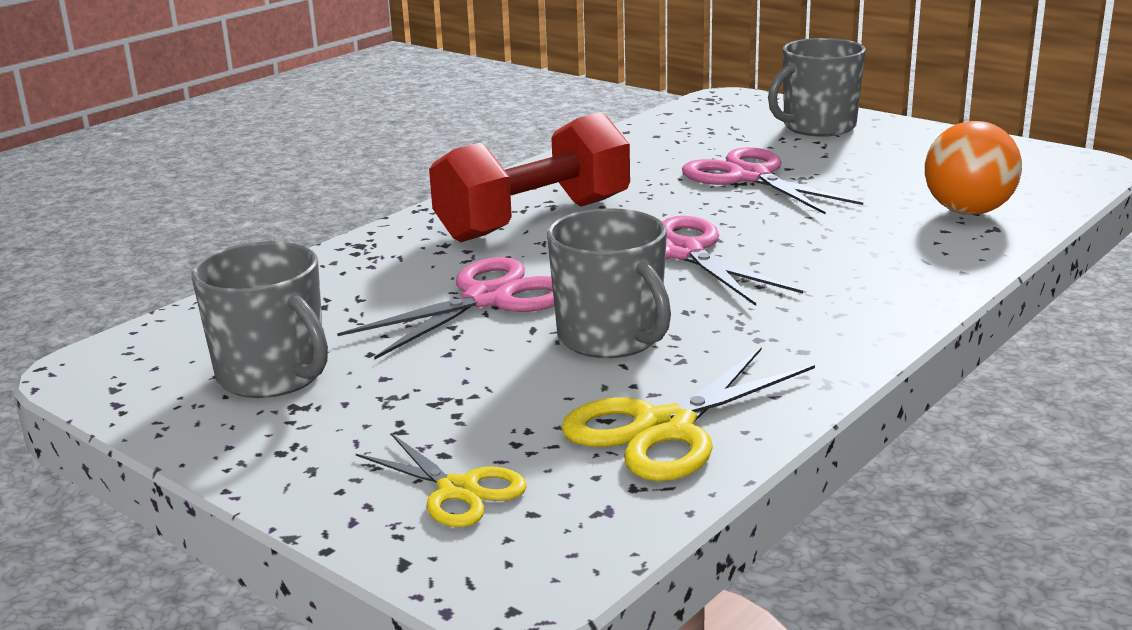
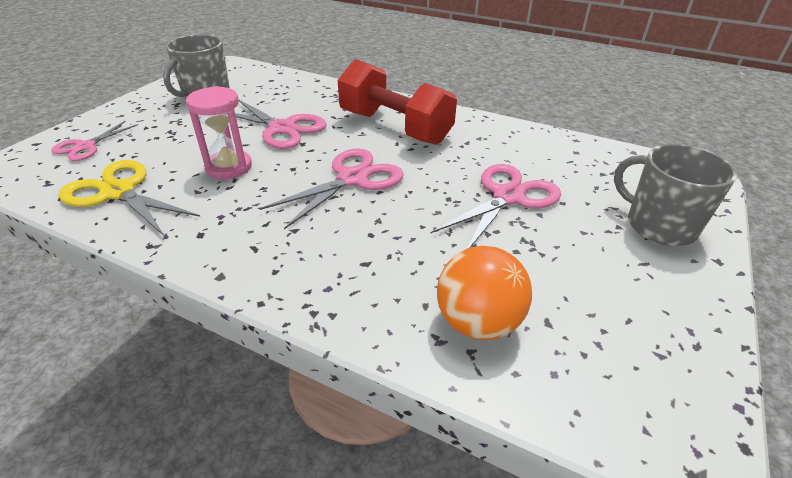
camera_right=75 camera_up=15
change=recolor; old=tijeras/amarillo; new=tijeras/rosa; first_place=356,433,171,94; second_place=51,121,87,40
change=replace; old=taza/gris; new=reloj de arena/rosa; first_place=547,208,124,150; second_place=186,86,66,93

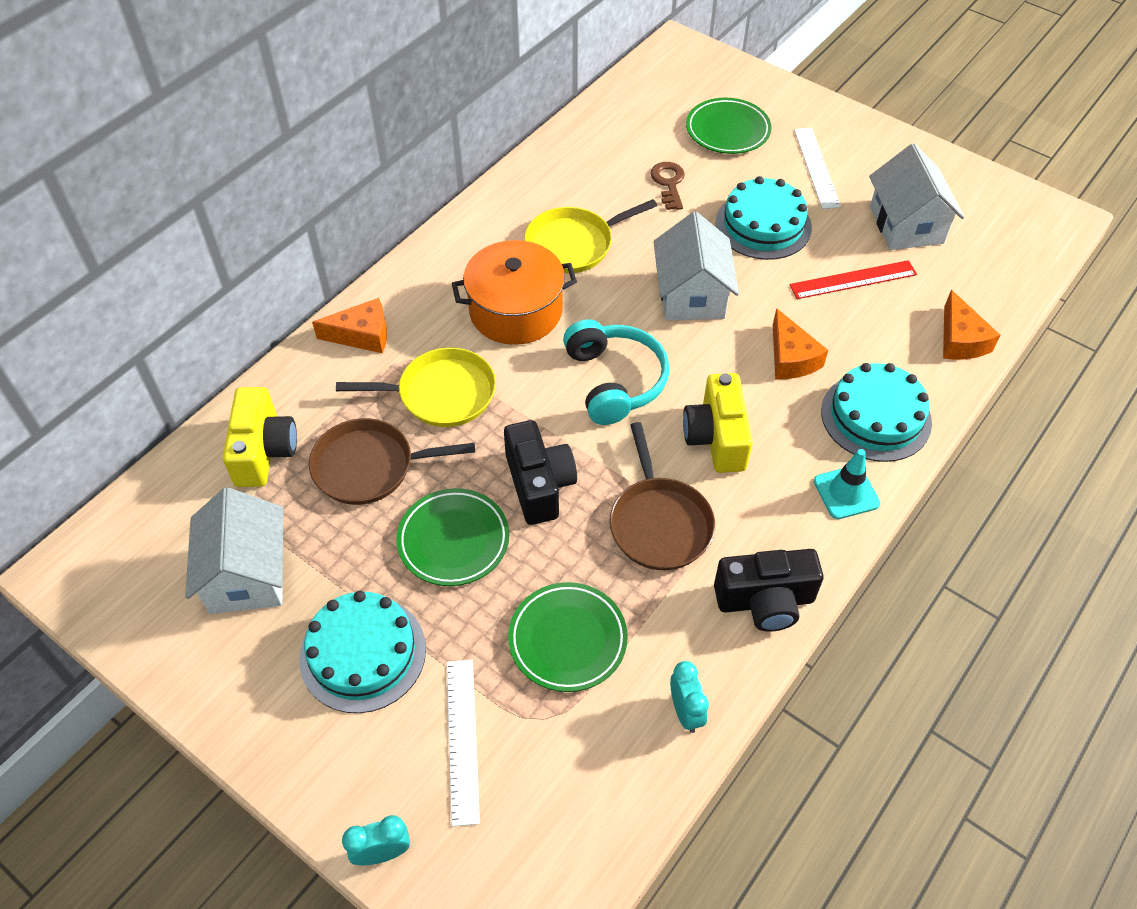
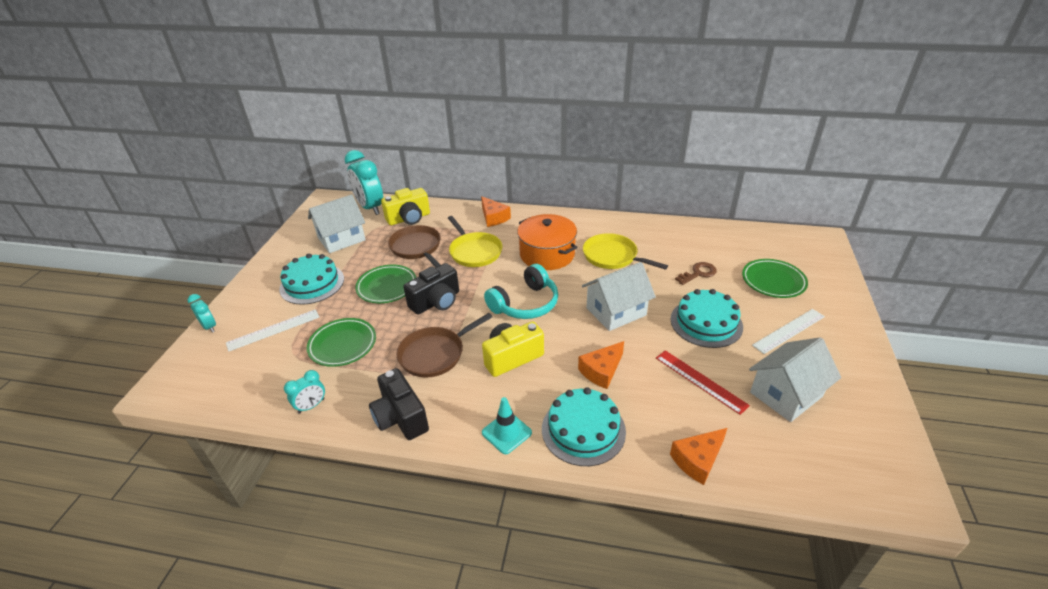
camera_right=65 camera_up=-15
change=insert; new=despertador/turquesa; second_place=345,150,38,65

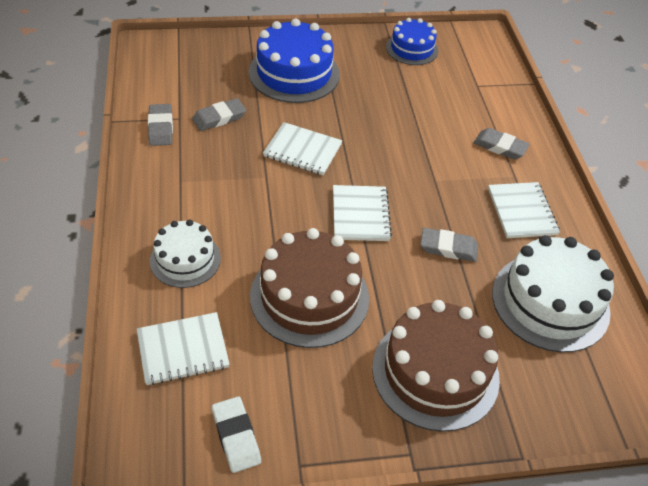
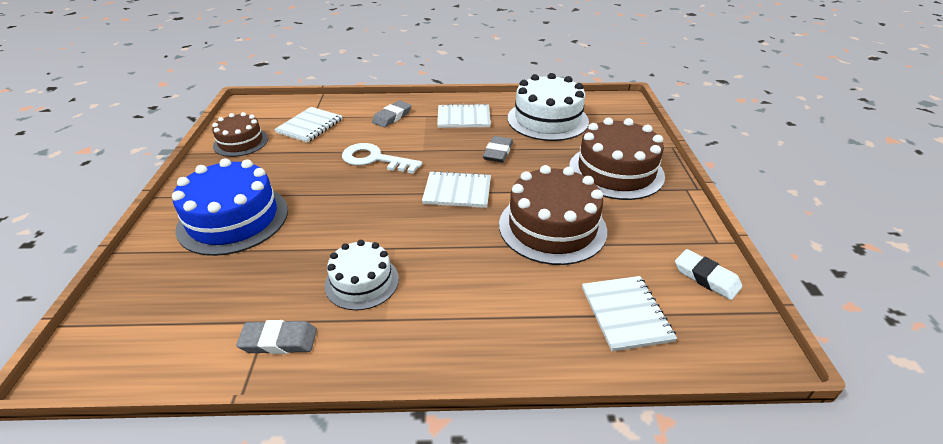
camera_right=-80 camera_up=-10
change=recolor; old=tarta/azul; new=tarta/marrón; first_place=386,18,52,47; second_place=212,112,56,45
change=move; old=cuaderno/blanco; first_place=263,122,79,53; second_place=274,107,68,36
change=move; old=tarta/blanco; first_place=150,219,71,69; second_place=325,240,74,70
change=insert; new=llave/blanco; second_place=342,143,80,31
change=rotate; old=goma de borrar/blanco; first_place=212,397,49,76; second_place=675,249,67,51; degrees=60
change=delete; old=goma de borrar/gris; first_place=192,98,54,33

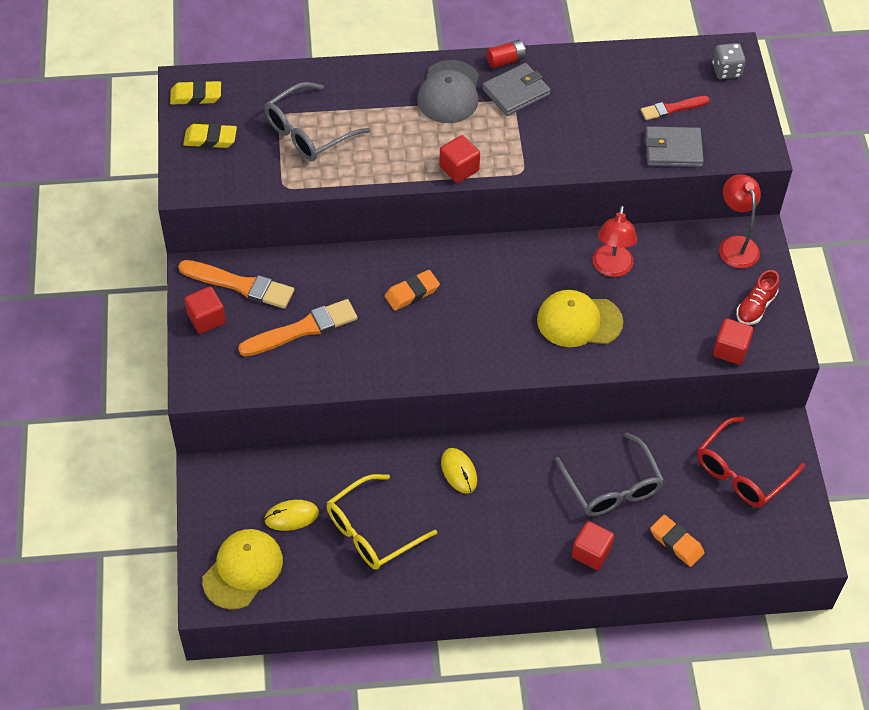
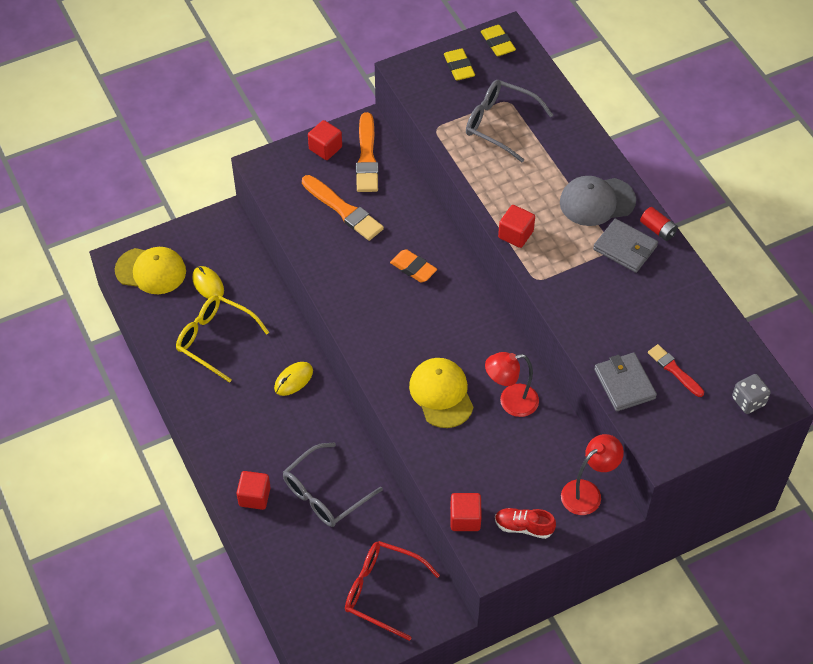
camera_right=70 camera_up=0
change=delete; old=goma de borrar/naranja; first_place=650,515,55,52

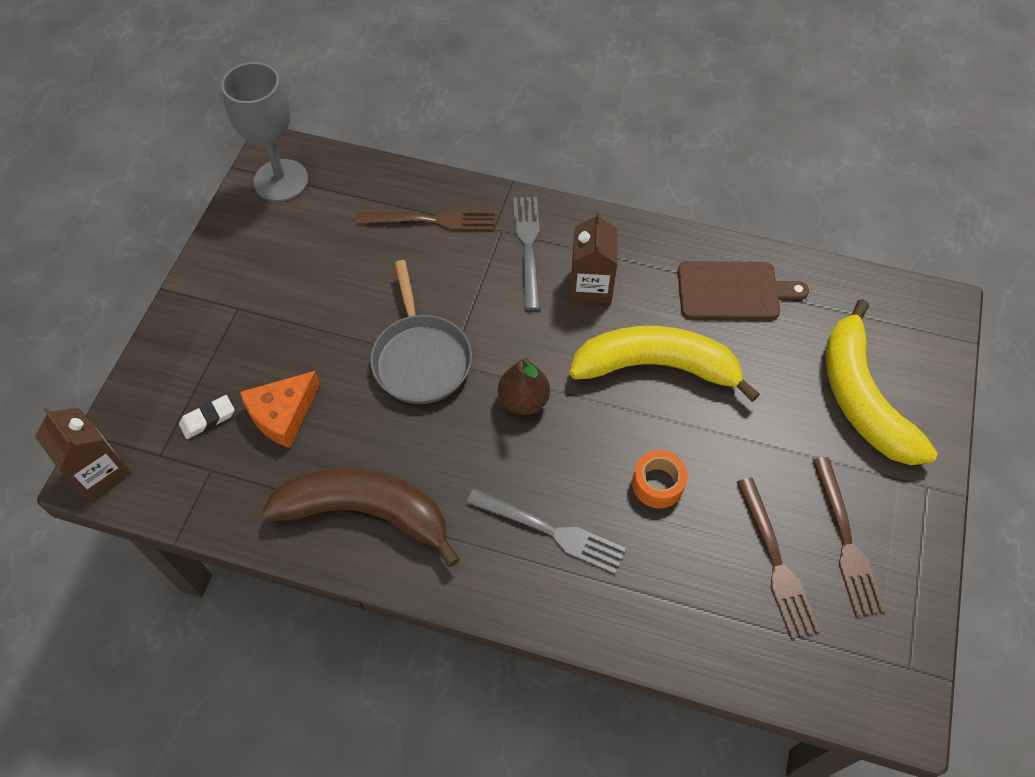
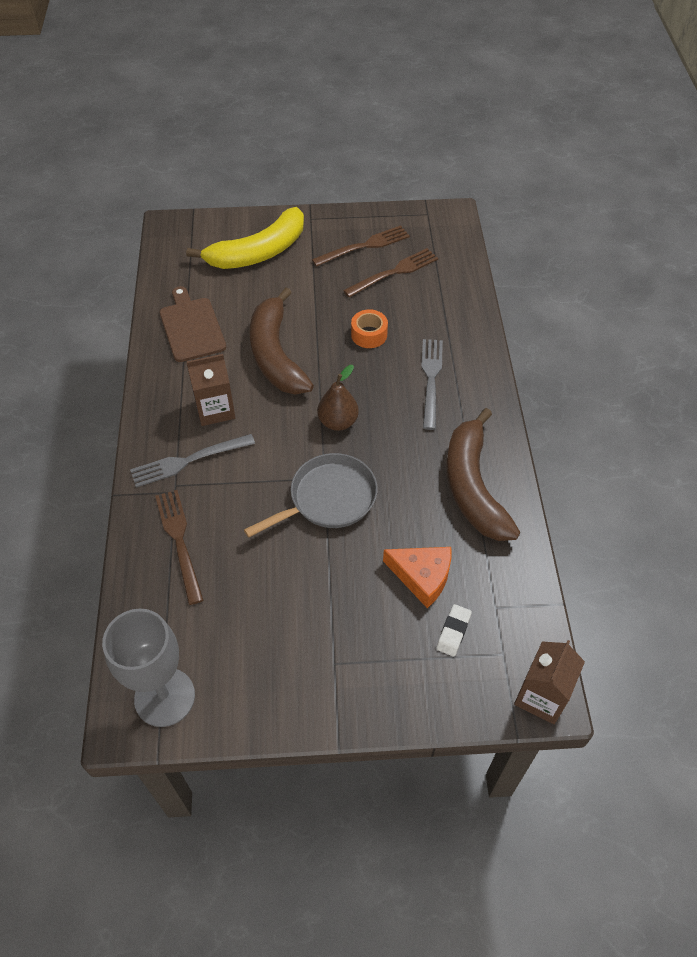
camera_right=-110 camera_up=-5
change=recolor; old=plátano/amarillo; new=plátano/marrón; first_place=570,326,190,76; second_place=250,287,64,108
change=rotate; old=goma de borrar/blanco; first_place=179,395,55,44; second_place=436,604,36,52; degrees=75

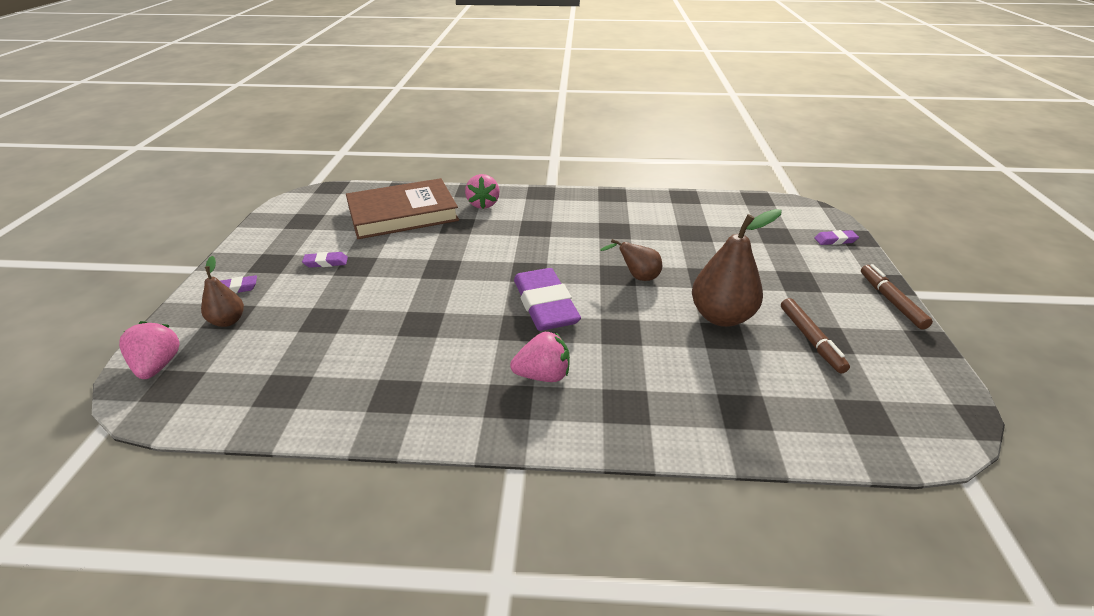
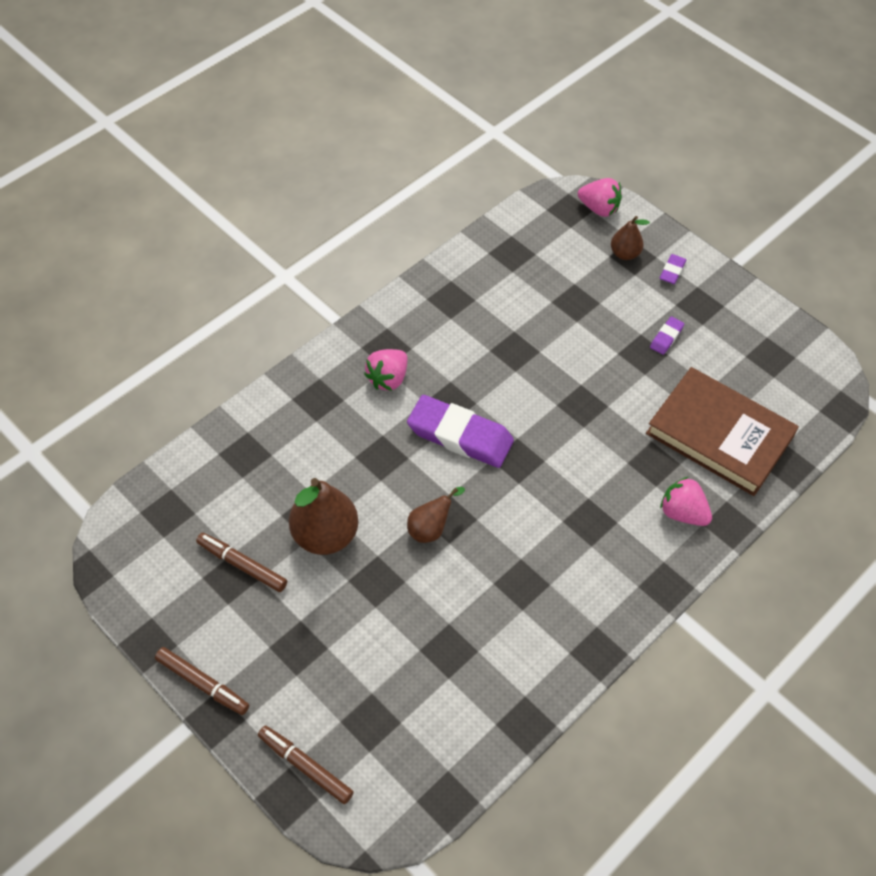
camera_right=130 camera_up=20
change=replace; old=goma de borrar/morado; new=rotulador/marrón; first_place=814,230,45,15; second_place=258,726,96,78
change=rotate; old=libro/marrón; first_place=346,178,113,61; second_place=646,367,153,129; degrees=-75

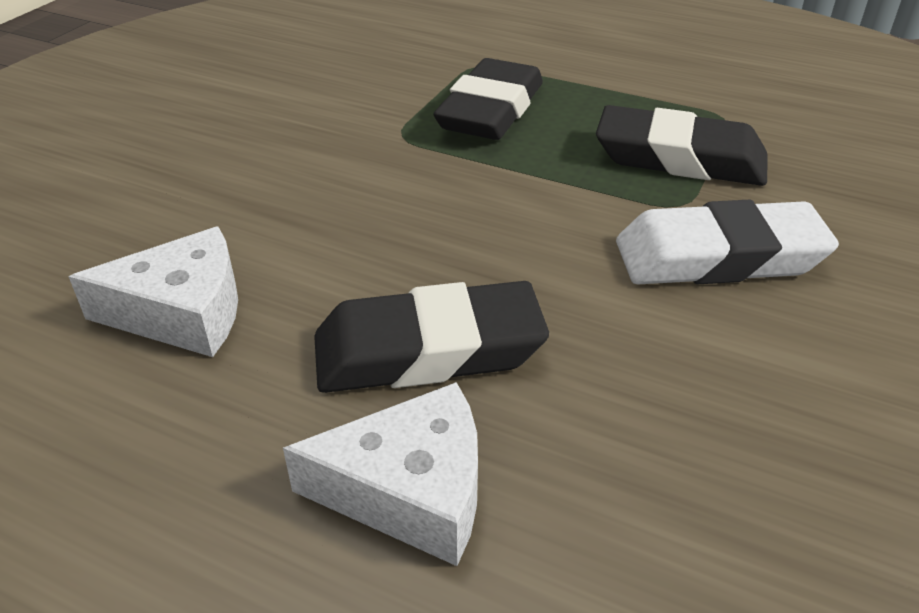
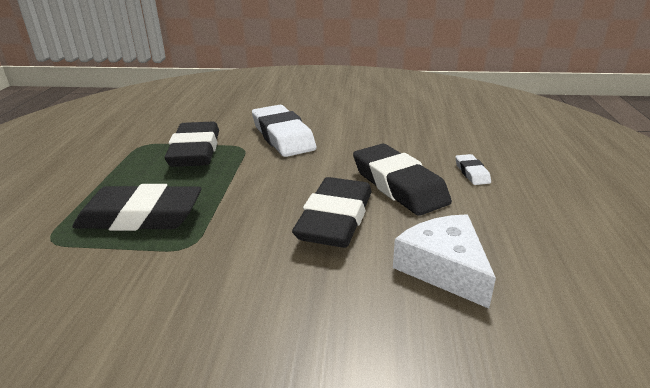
camera_right=-110 camera_up=-10
change=insert; new=goma de borrar/negro; second_place=292,177,80,71
change=replace; old=queso/blanco; new=goma de borrar/blanco; first_place=283,382,195,184; second_place=455,154,36,31

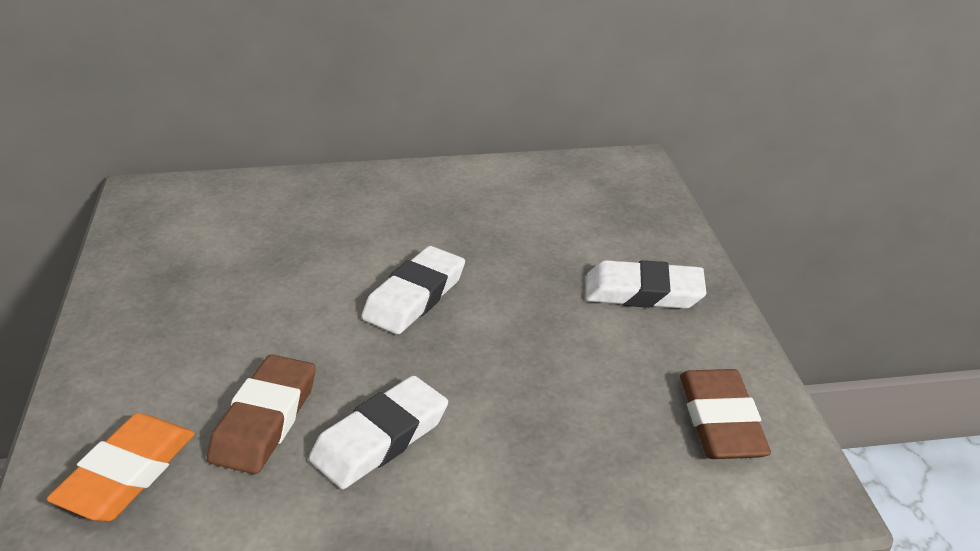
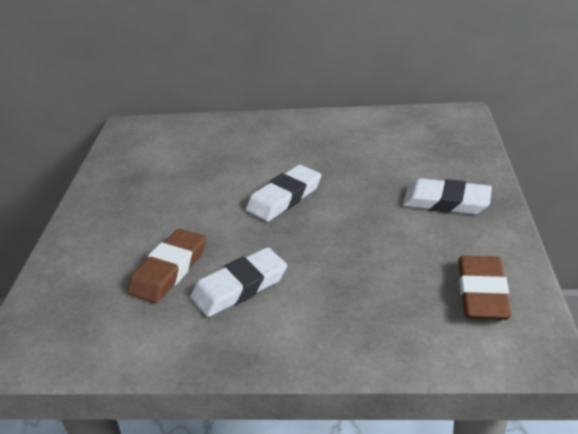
camera_right=15 camera_up=0
change=delete; old=goma de borrar/naranja; first_place=46,413,149,108

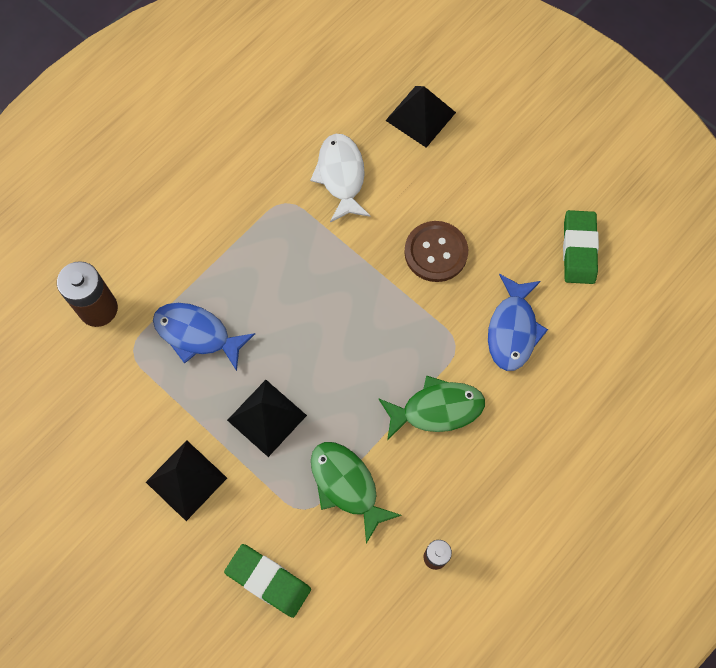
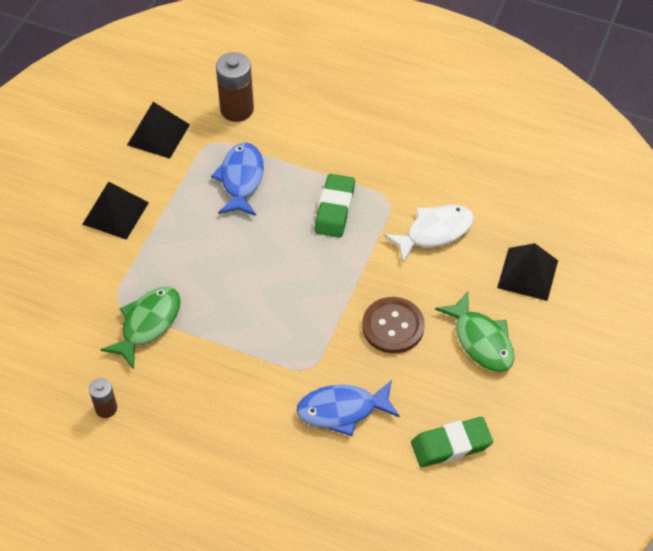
camera_right=70 camera_up=-15
change=move; old=pirámide/negro; first_place=227,380,80,77; second_place=127,102,63,57
change=move; old=goma de borrar/verde; first_place=224,544,87,74; second_place=314,174,41,64
change=move; old=pez/verde; first_place=378,376,107,65; second_place=435,291,79,81

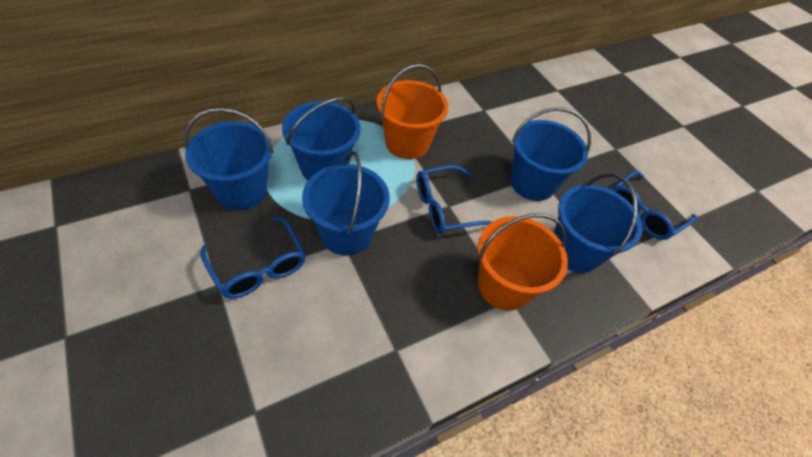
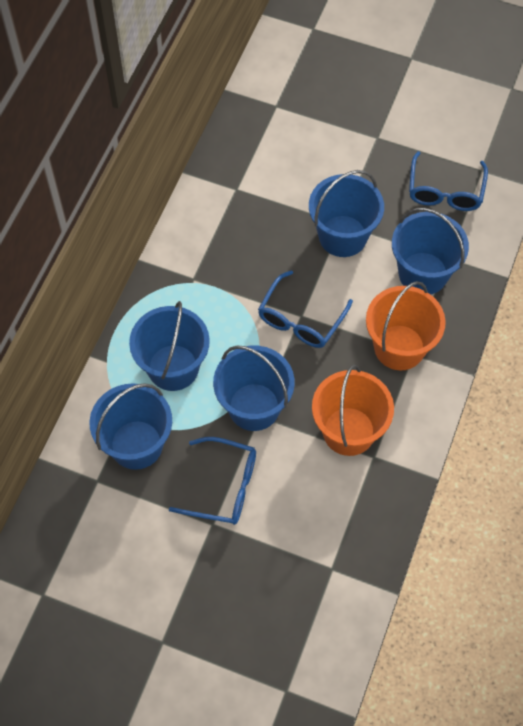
camera_right=-35 camera_up=10
change=move; old=balde/naranja; first_place=377,64,71,95; second_place=312,365,82,91

